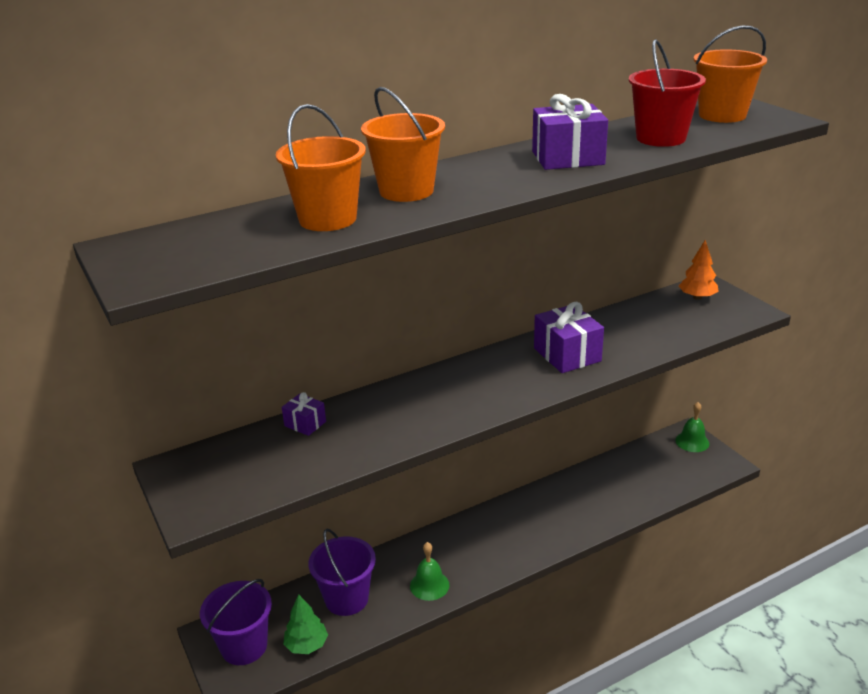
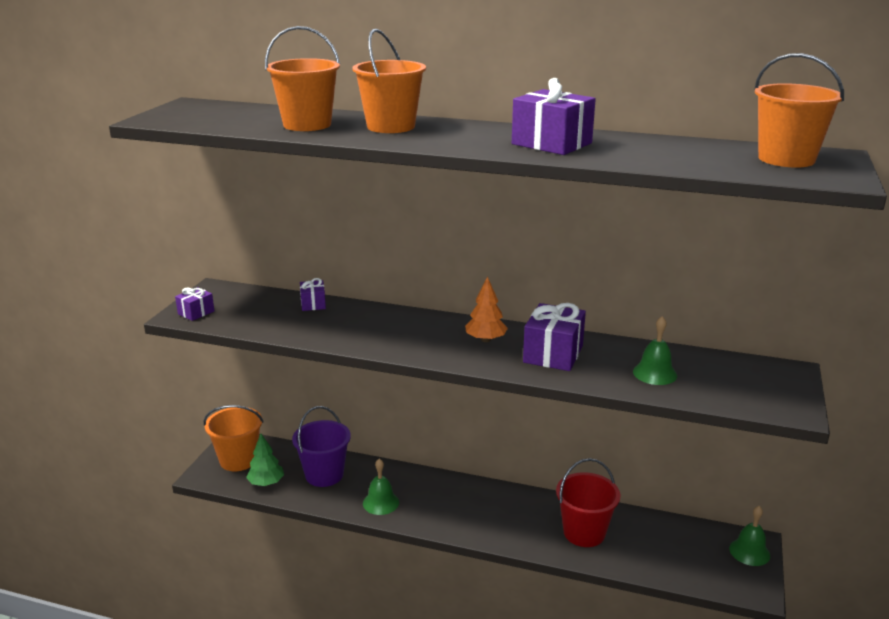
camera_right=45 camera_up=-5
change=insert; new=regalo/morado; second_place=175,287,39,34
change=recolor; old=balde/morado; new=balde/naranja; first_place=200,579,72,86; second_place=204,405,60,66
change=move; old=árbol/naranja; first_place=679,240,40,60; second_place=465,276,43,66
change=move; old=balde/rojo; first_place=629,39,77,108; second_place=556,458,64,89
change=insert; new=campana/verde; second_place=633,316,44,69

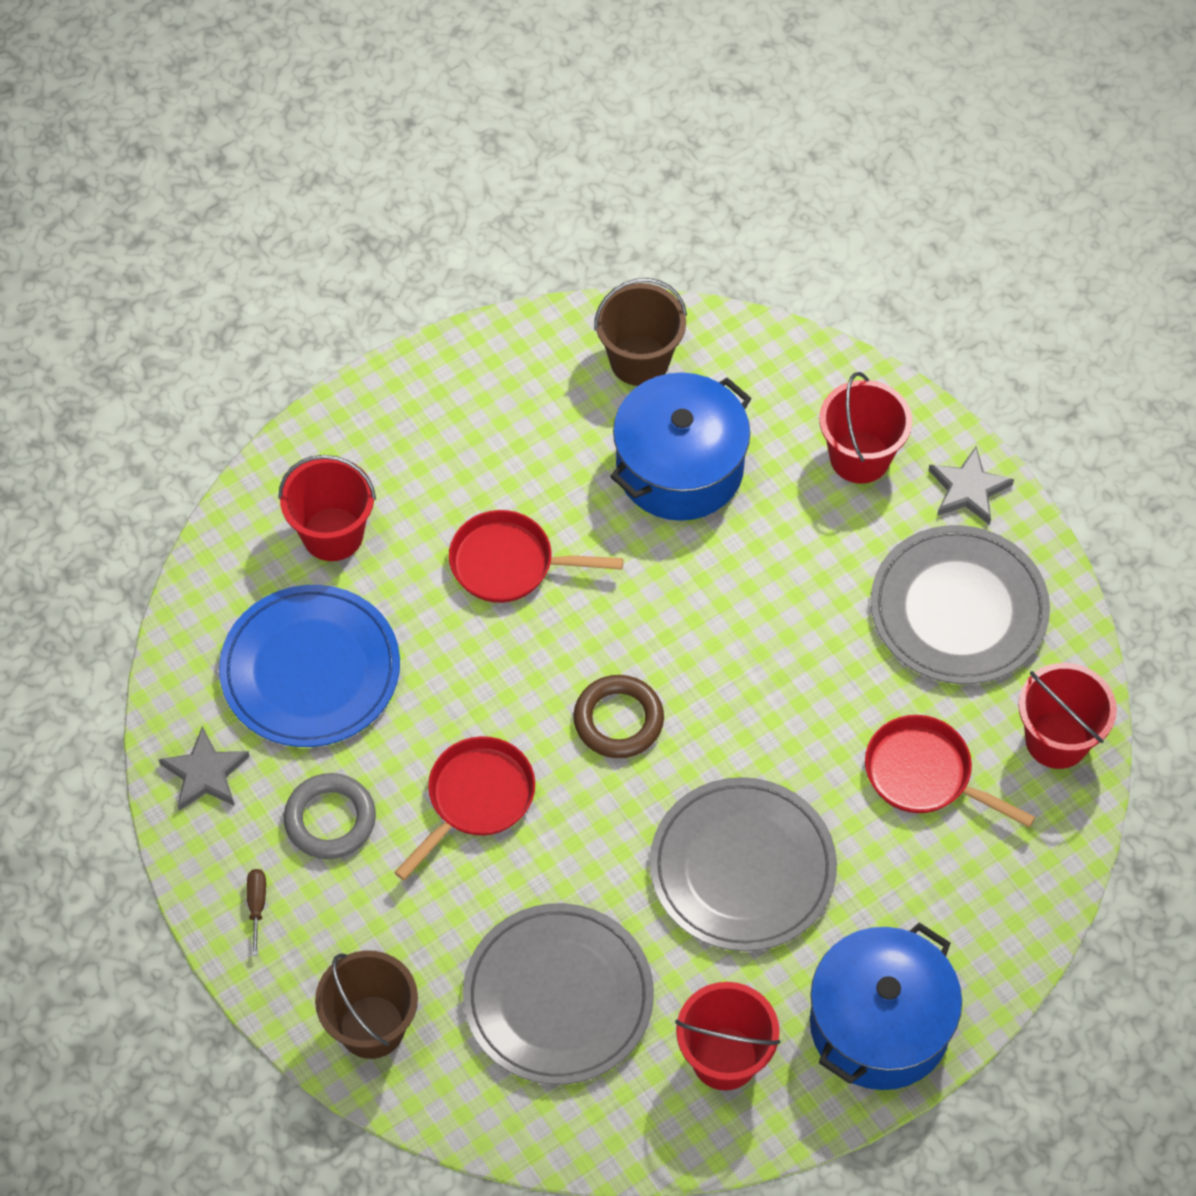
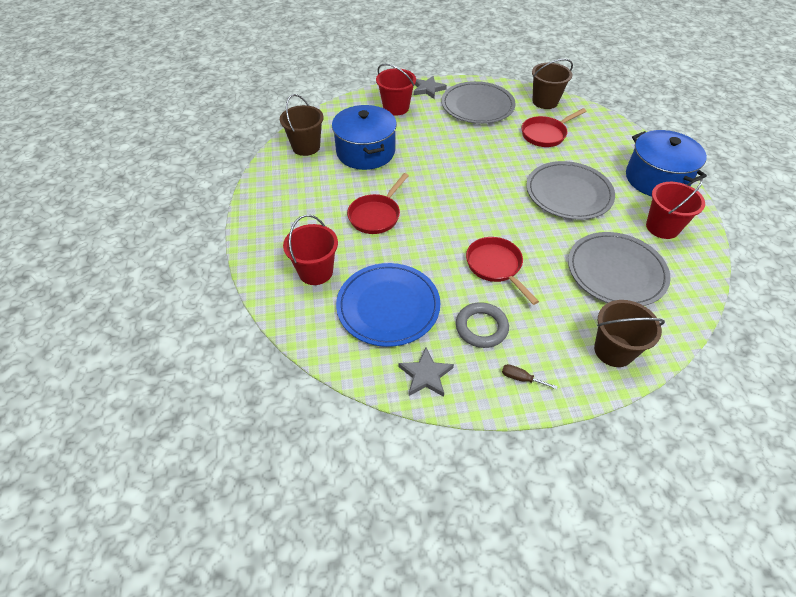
camera_right=-65 camera_up=-10
change=recolor; old=balde/rojo; new=balde/marrón; first_place=1018,663,99,106; second_place=532,59,41,50
change=delete; old=anillo/marrón; first_place=573,675,91,83

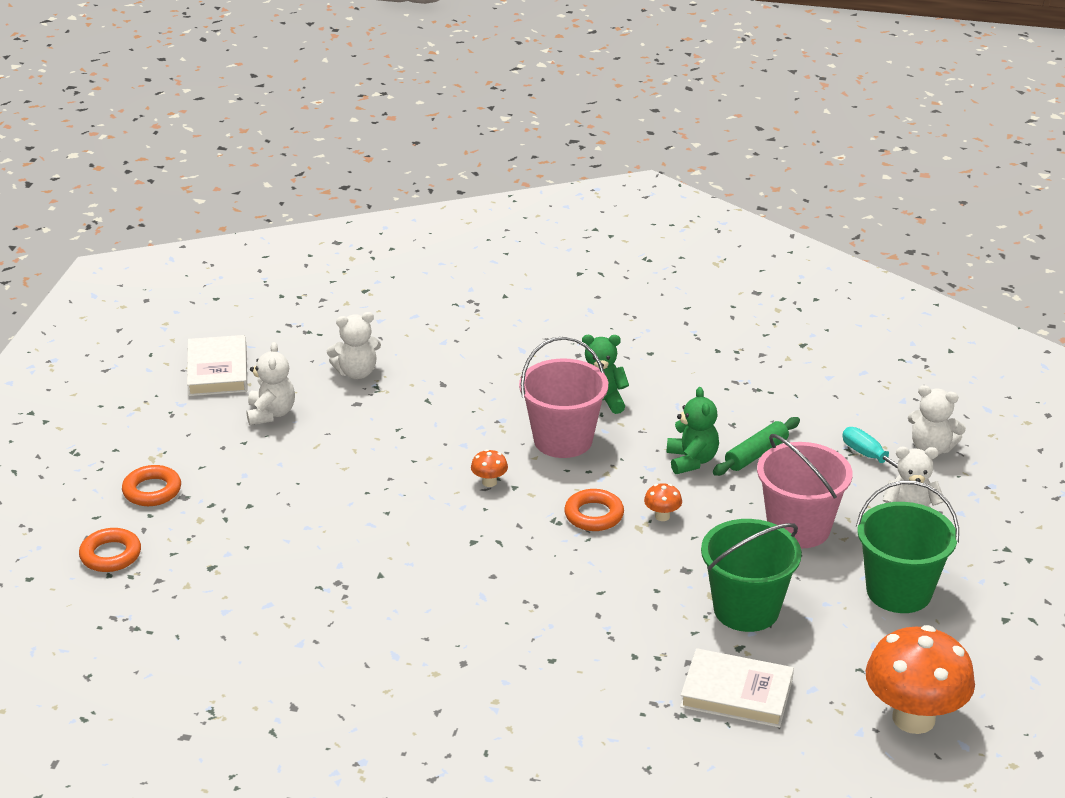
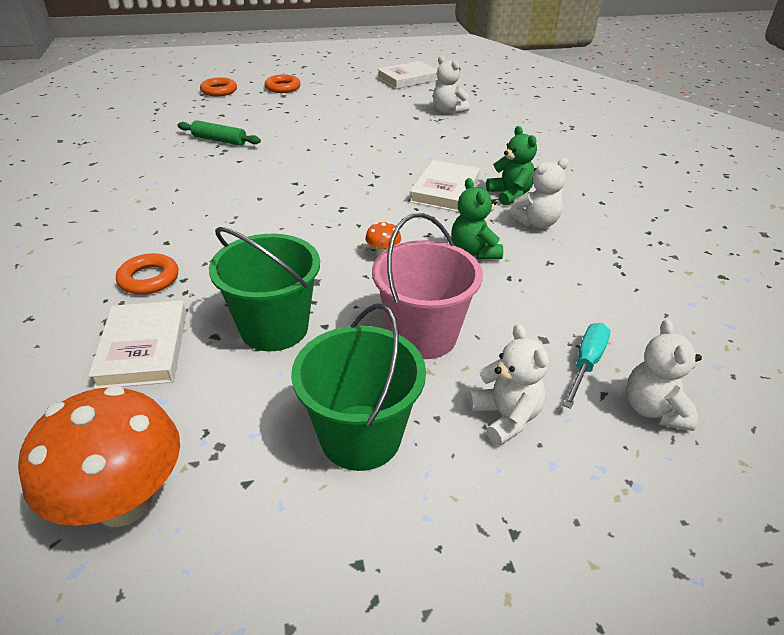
camera_right=65 camera_up=5
change=move; old=anillo/naranja; first_place=564,489,60,42; second_place=116,253,62,42
change=move; old=rodillo/verde; first_place=713,417,87,59; second_place=178,120,83,26
change=replace; old=balde/rosa; new=libro/blanco; first_place=519,336,89,122; second_place=410,160,70,52
change=rotate; old=osito/verde; first_place=667,387,52,87; second_place=451,178,52,82; degrees=105
change=move; old=osito/blanco; first_place=246,342,49,83; second_place=508,158,61,70
change=delete; old=seta/naranja; first_place=471,449,37,38

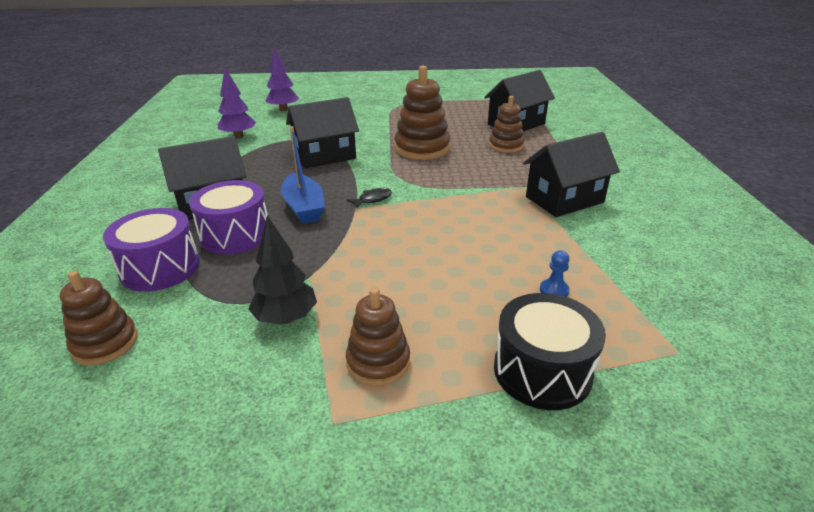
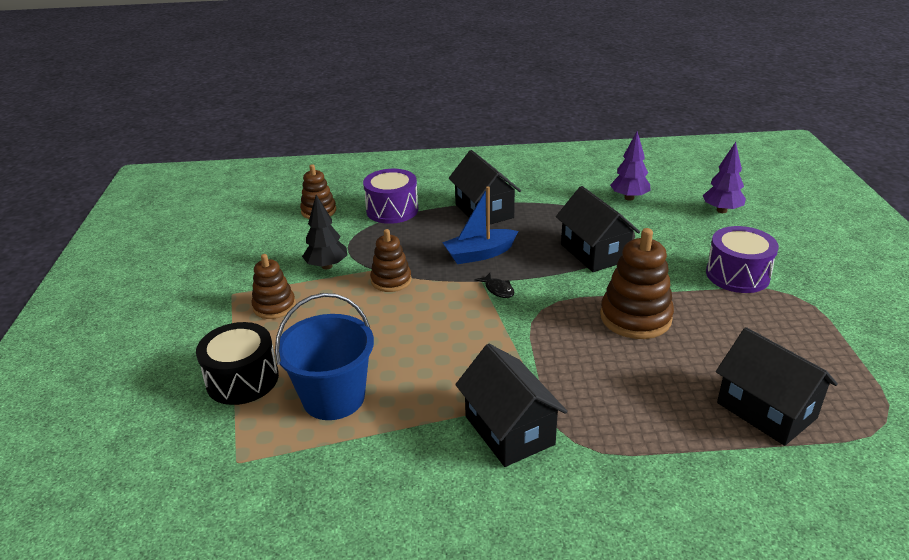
camera_right=90 camera_up=0
change=replace; old=peón/azul; new=balde/azul; first_place=540,250,30,47; second_place=275,293,99,127
change=move; old=juguete apilable/marrón; first_place=489,96,35,57; second_place=370,229,42,63
change=move; old=tambor/morado; first_place=189,180,79,75; second_place=706,226,73,67

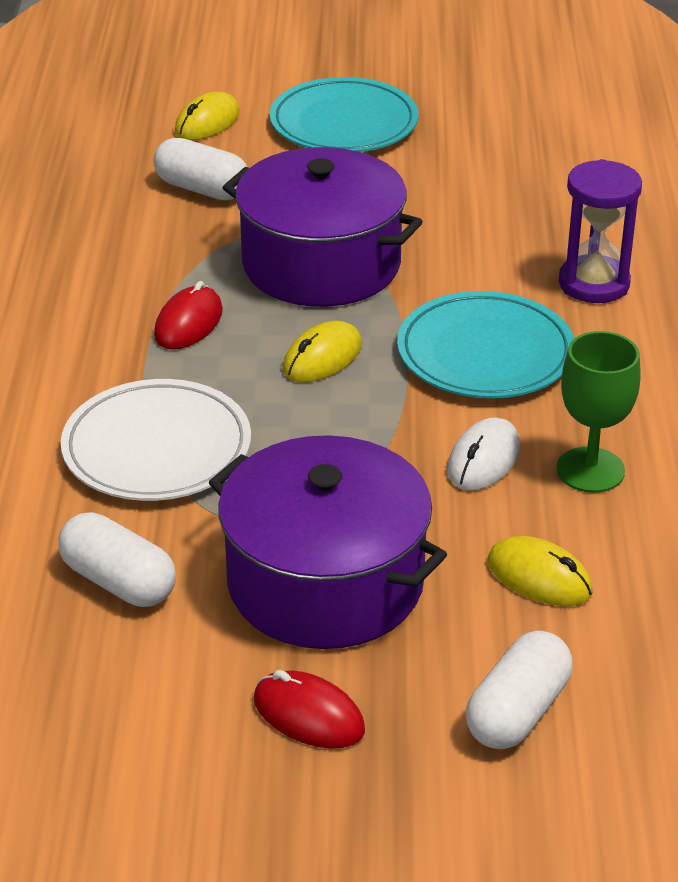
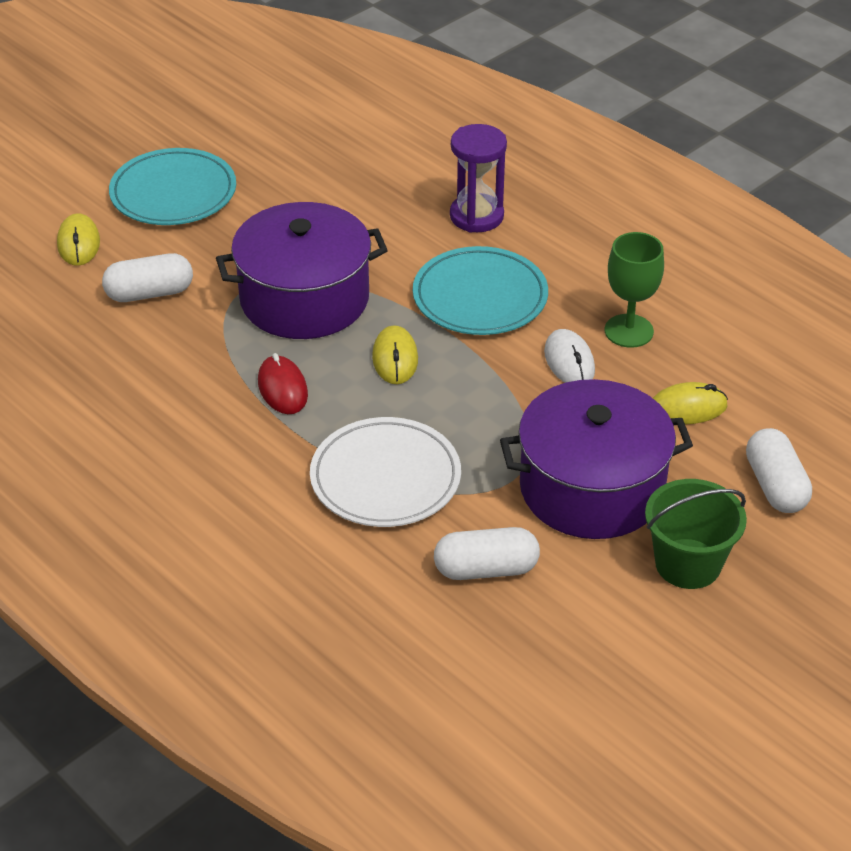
camera_right=-45 camera_up=5
change=replace; old=ratón/rojo; new=balde/verde; first_place=254,670,111,79; second_place=645,479,102,110

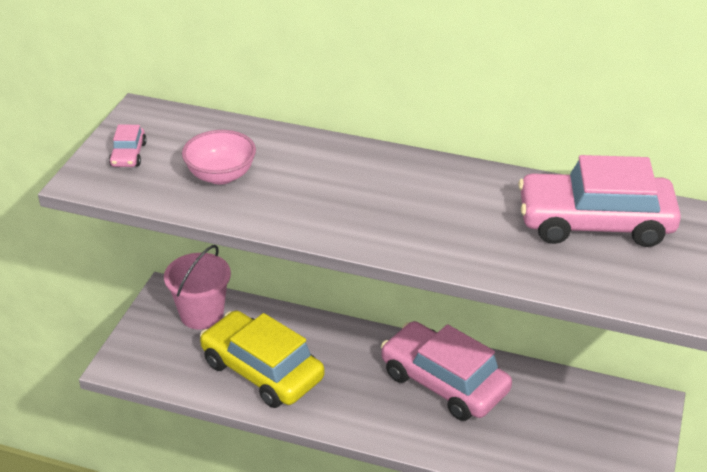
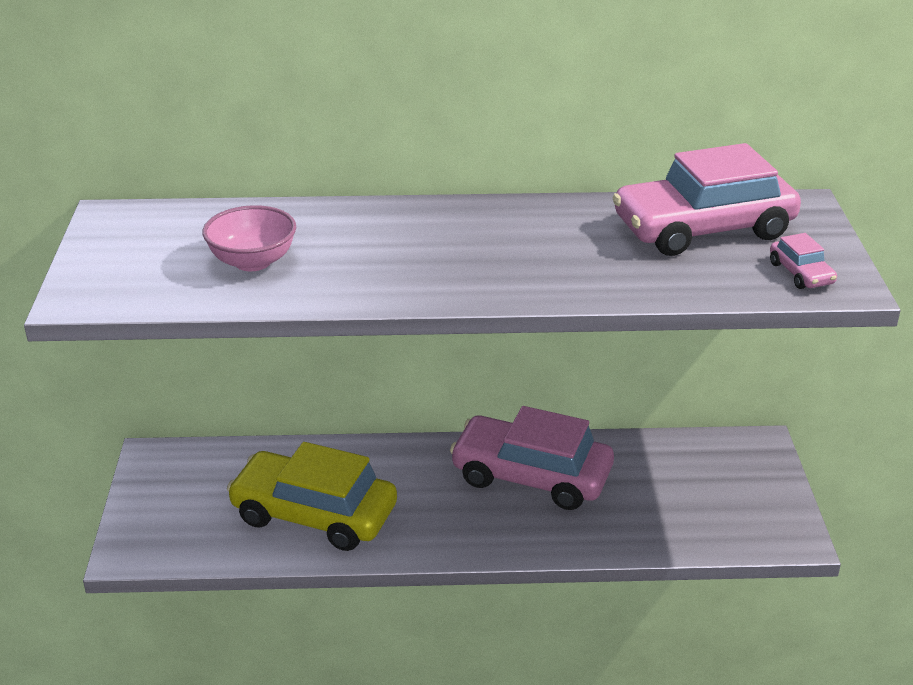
camera_right=-20 camera_up=-5
change=move; old=coche/rosa; first_place=109,125,38,42; second_place=770,233,67,56
change=delete; old=balde/rosa; first_place=164,245,67,85

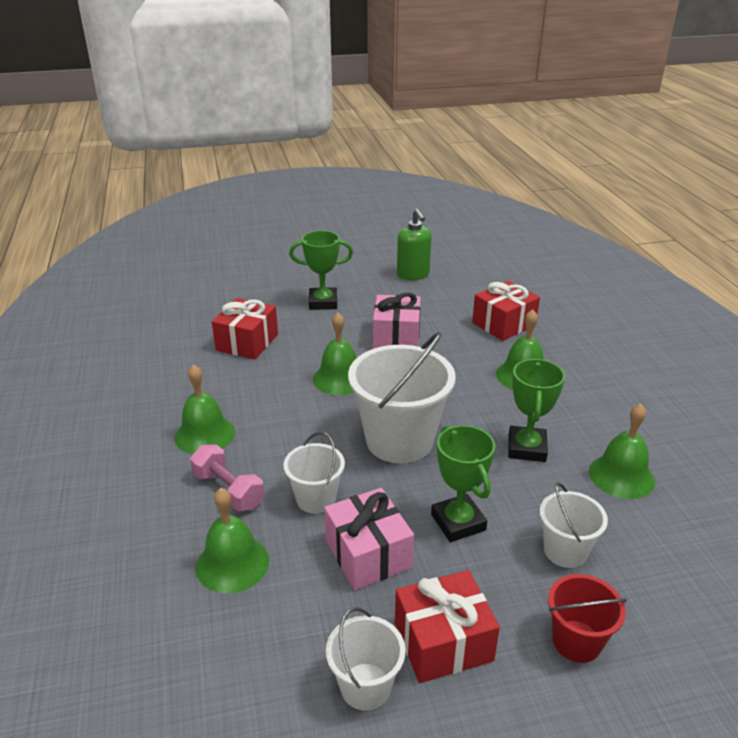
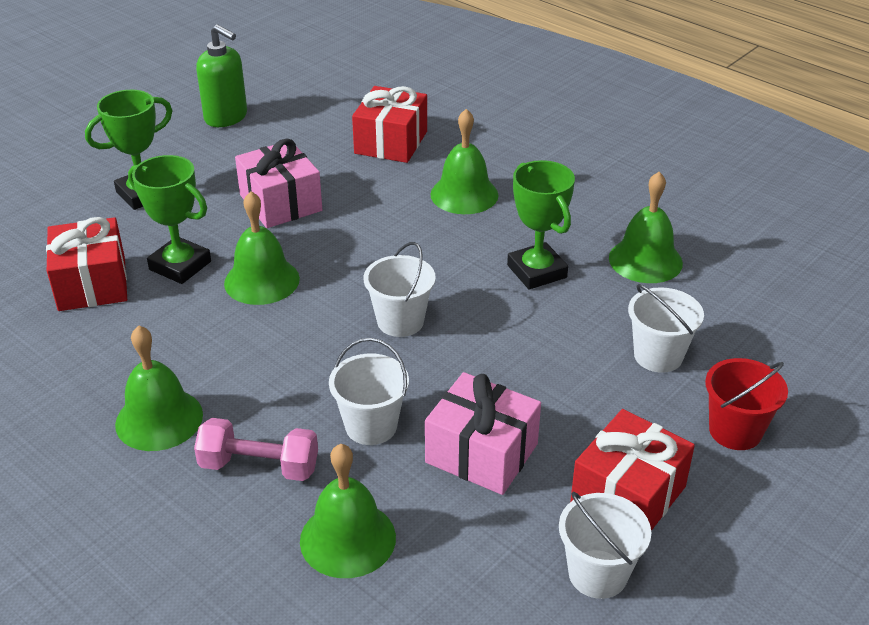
camera_right=-35 camera_up=5
change=move; old=trofeo/verde; first_place=431,425,64,117; second_place=128,155,83,129
change=resize; old=balde/blanco; first_place=348,332,108,131; second_place=363,242,73,95; factor=0.53

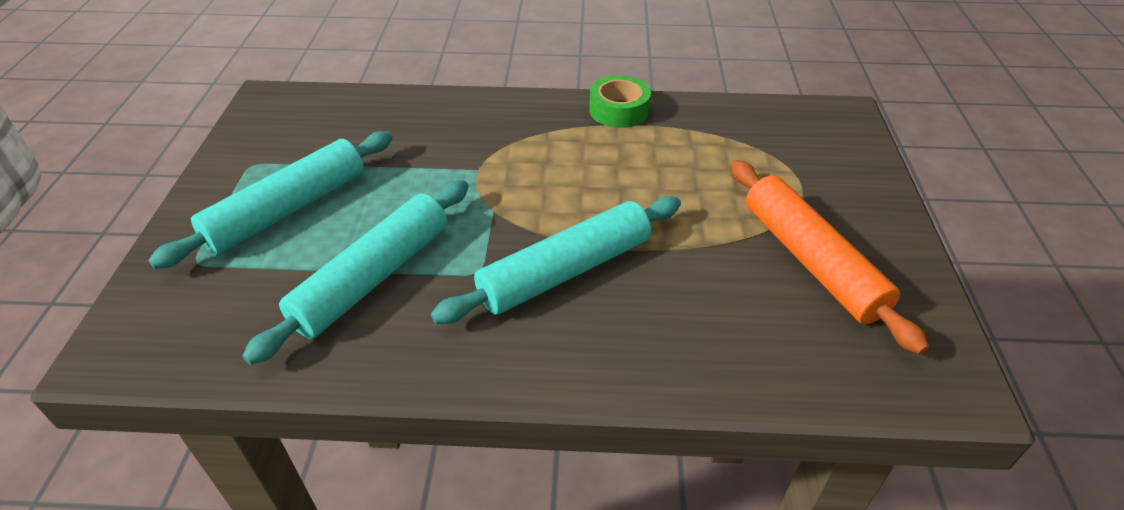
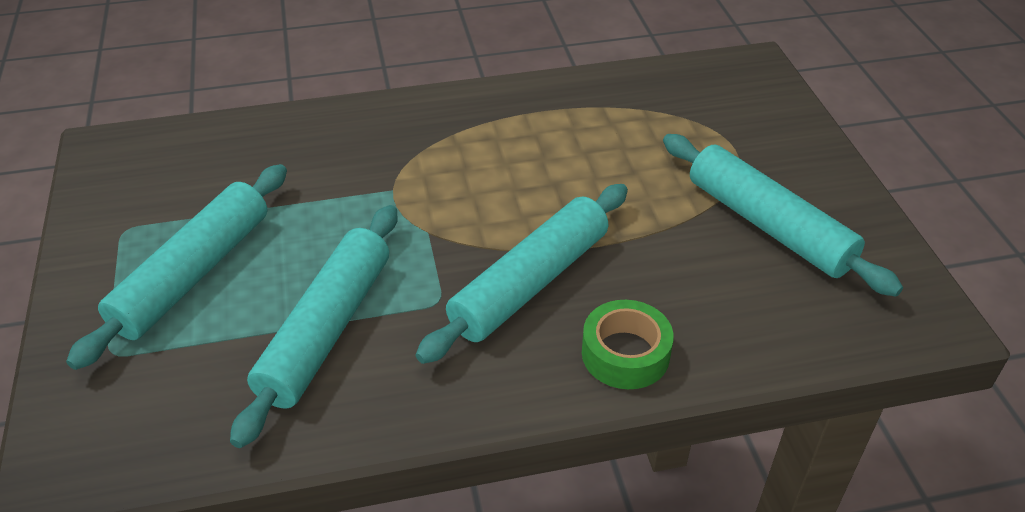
camera_right=-15 camera_up=0
change=move; old=cinta adhesiva/verde; first_place=589,75,62,53; second_place=582,300,92,89
change=recolor; old=rodillo/naranja; new=rodillo/turquesa; first_place=731,160,198,195; second_place=663,134,240,163

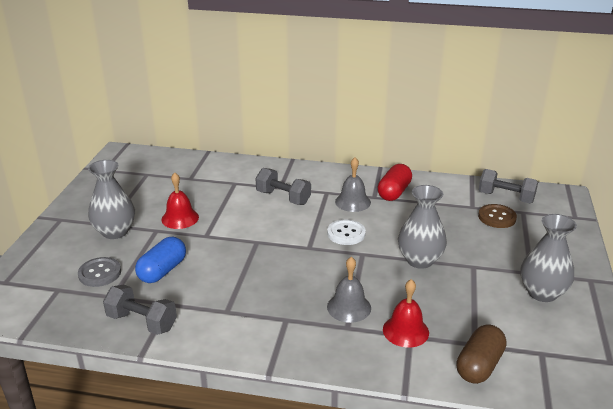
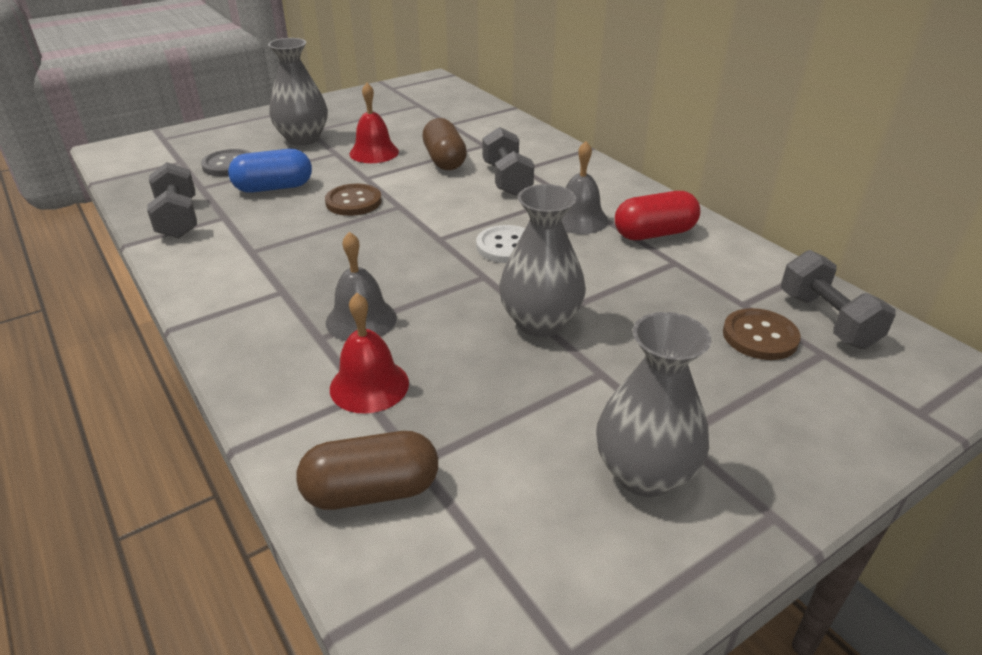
camera_right=45 camera_up=5
change=insert; new=botón/marrón; second_place=325,184,57,32
change=insert; new=cápsula/marrón; second_place=423,118,44,52

